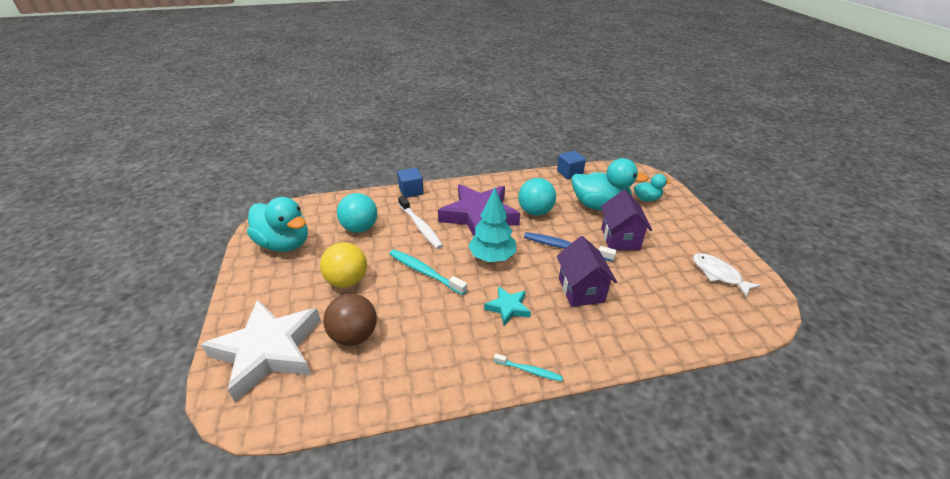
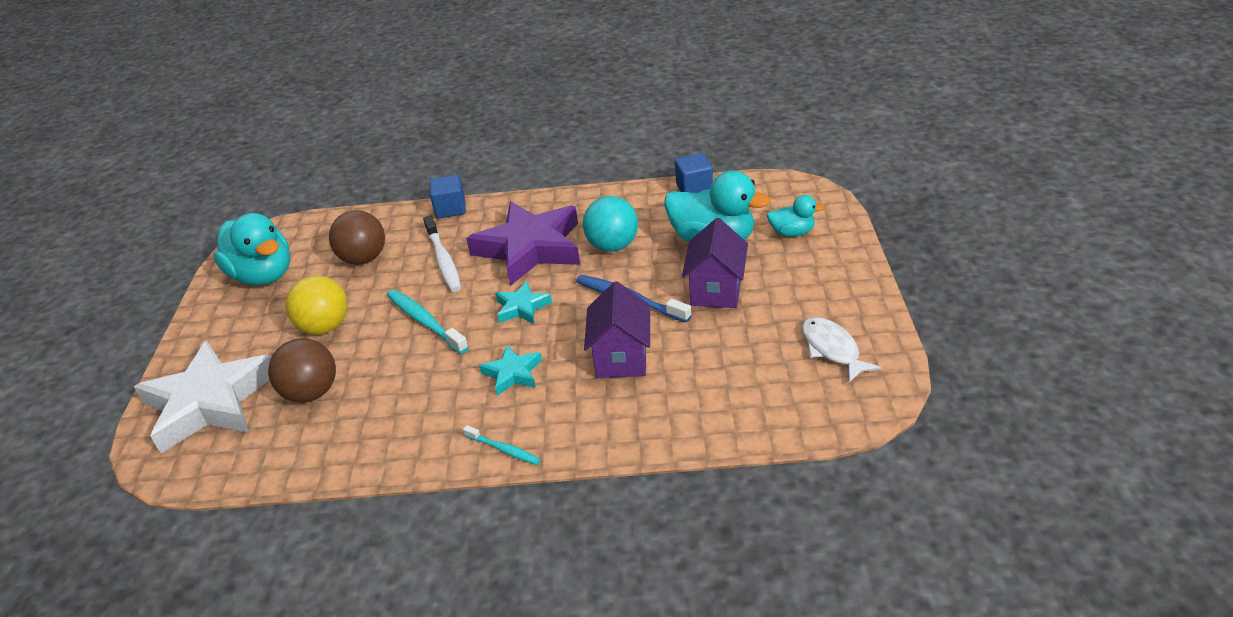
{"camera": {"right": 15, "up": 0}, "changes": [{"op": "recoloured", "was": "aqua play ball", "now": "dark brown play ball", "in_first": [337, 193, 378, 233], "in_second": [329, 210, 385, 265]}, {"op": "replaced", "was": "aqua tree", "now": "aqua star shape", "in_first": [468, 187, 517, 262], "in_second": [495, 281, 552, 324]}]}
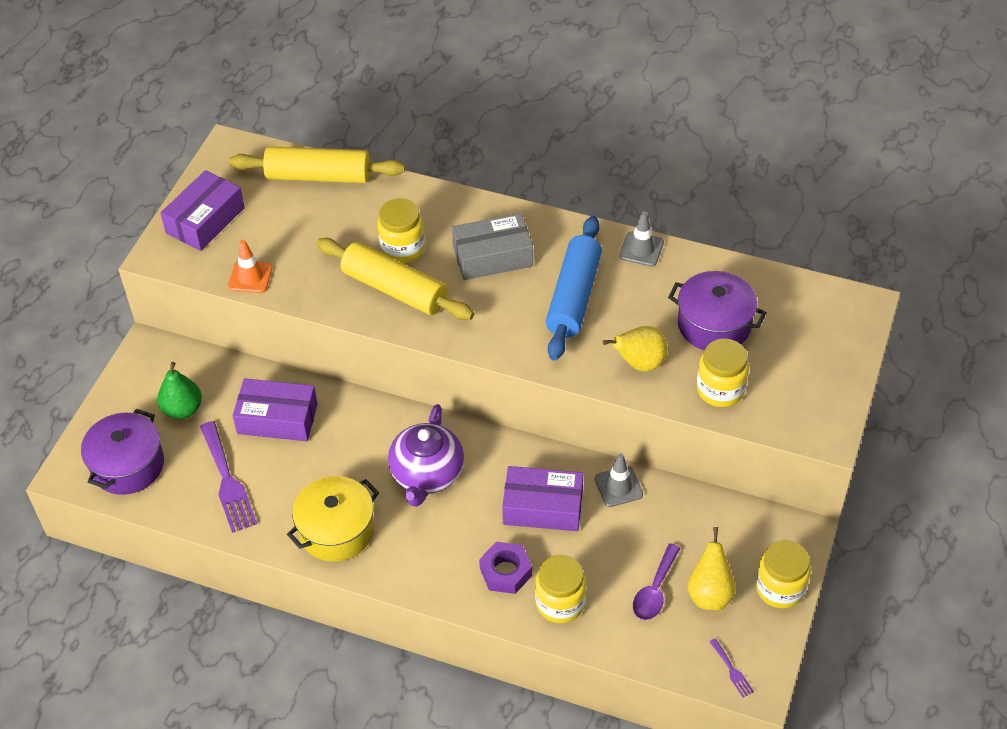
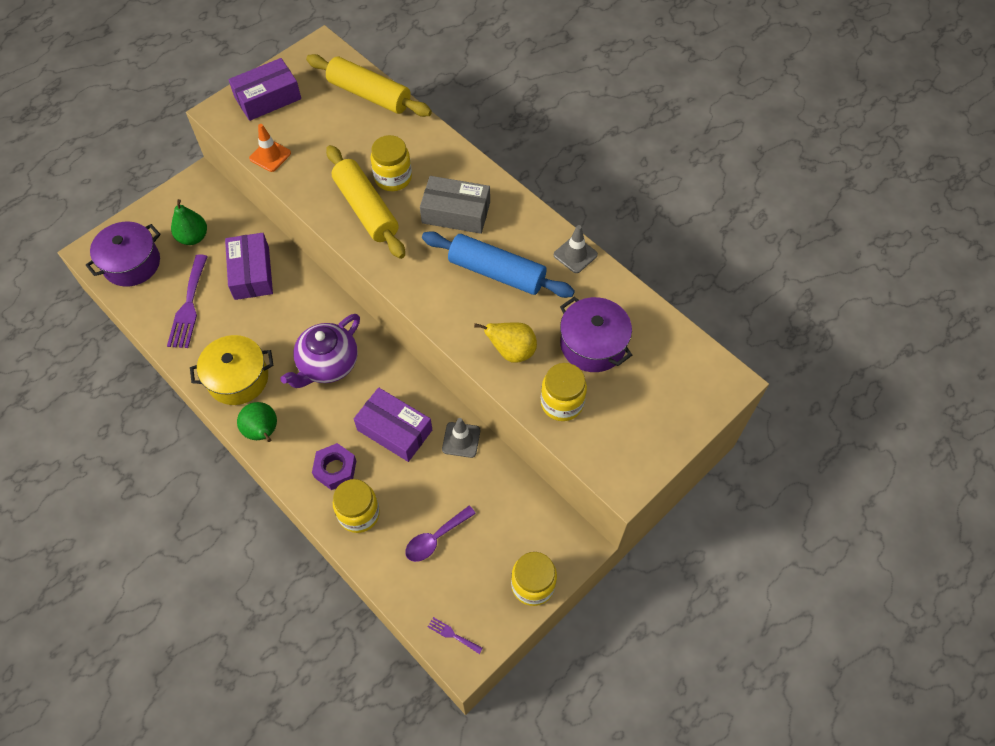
{"camera": {"right": 25, "up": 10}, "changes": [{"op": "turned", "was": "purple parcel", "in_first": [232, 378, 318, 441], "in_second": [225, 233, 273, 300], "clockwise": 45}, {"op": "turned", "was": "royal blue dough roller", "in_first": [546, 216, 602, 360], "in_second": [422, 231, 575, 298], "clockwise": 75}, {"op": "removed", "was": "yellow pear", "in_first": [688, 527, 736, 610]}, {"op": "turned", "was": "purple fork", "in_first": [709, 638, 754, 698], "in_second": [428, 617, 483, 654], "clockwise": 120}, {"op": "added", "now": "emerald pear", "in_second": [237, 402, 277, 442]}]}
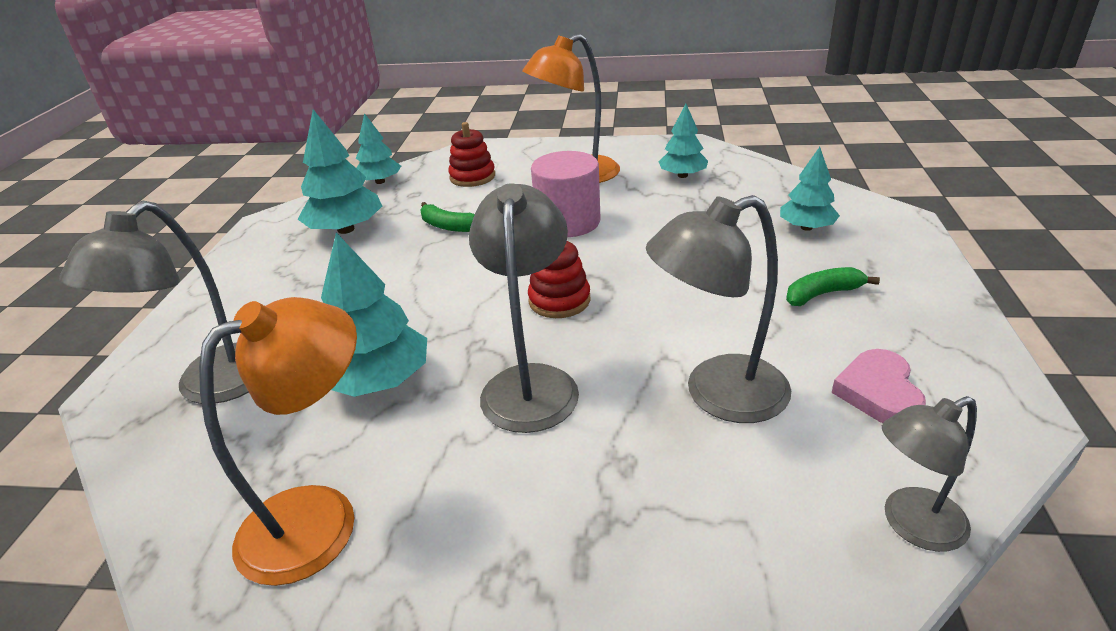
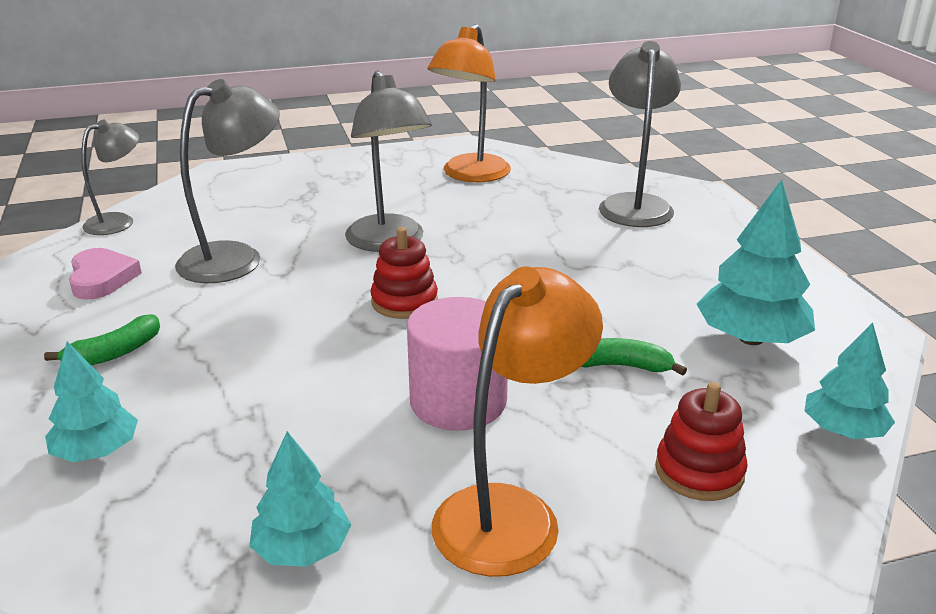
{"camera": {"right": 155, "up": -5}, "changes": [{"op": "removed", "was": "aqua tree", "in_first": [321, 232, 427, 397]}]}
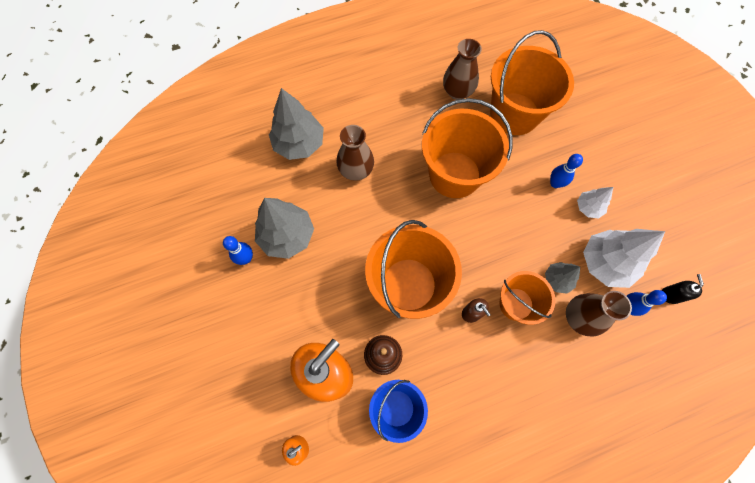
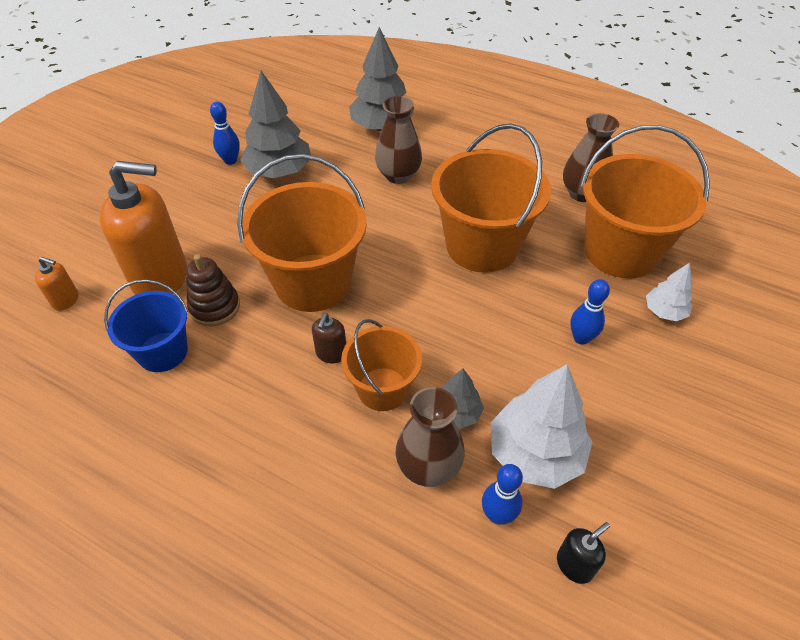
{"camera": {"right": 50, "up": -20}, "changes": [{"op": "moved", "was": "white tree", "in_first": [577, 187, 613, 218], "in_second": [646, 263, 693, 321]}]}
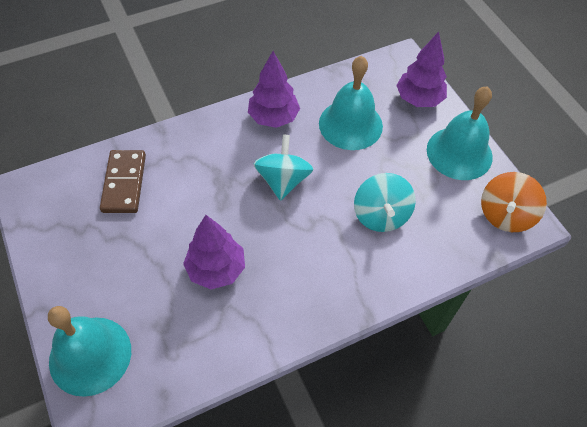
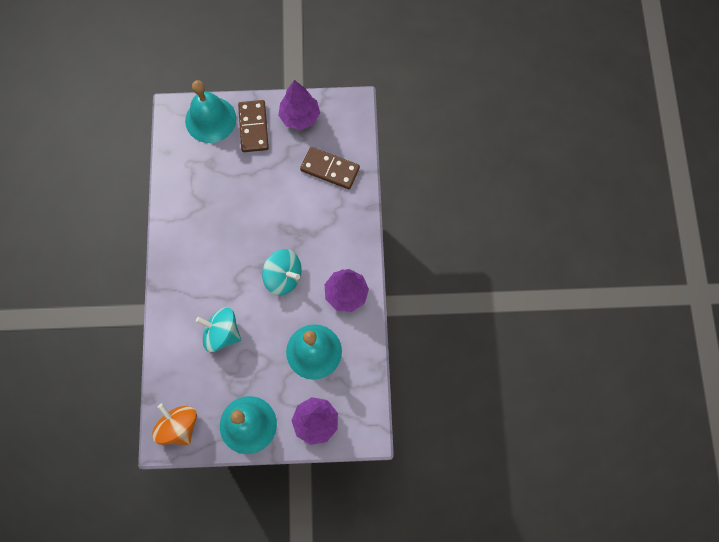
{"camera": {"right": 115, "up": 15}, "changes": [{"op": "moved", "was": "purple tree", "in_first": [183, 215, 245, 289], "in_second": [278, 80, 320, 130]}, {"op": "added", "now": "dark brown domino", "in_second": [238, 100, 269, 152]}]}
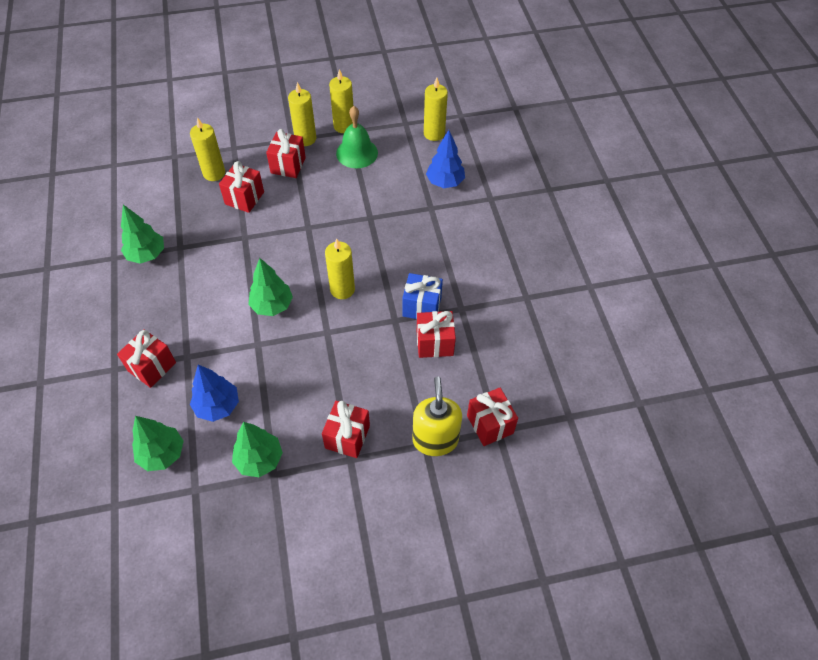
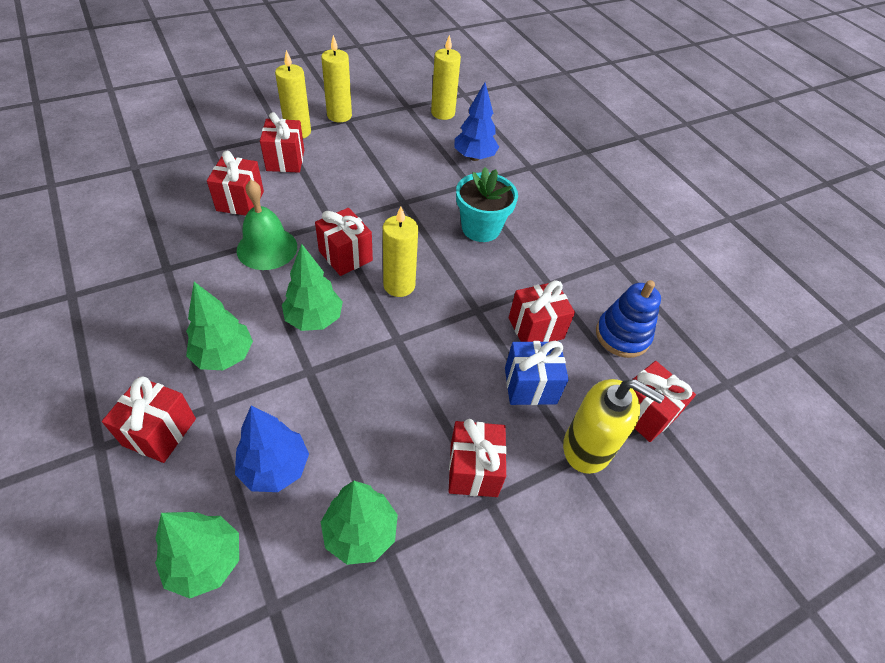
{"camera": {"right": -20, "up": -5}, "changes": [{"op": "moved", "was": "emerald tree", "in_first": [121, 204, 164, 264], "in_second": [186, 282, 253, 370]}, {"op": "removed", "was": "yellow pillar candle", "in_first": [190, 117, 225, 181]}, {"op": "moved", "was": "emerald hand bell", "in_first": [336, 106, 378, 168], "in_second": [237, 180, 297, 270]}, {"op": "moved", "was": "royal blue present", "in_first": [402, 273, 443, 319], "in_second": [505, 341, 569, 405]}, {"op": "turned", "was": "yellow pump bottle", "in_first": [412, 376, 462, 456], "in_second": [563, 379, 665, 474], "clockwise": 135}, {"op": "added", "now": "scarlet present", "in_second": [315, 208, 373, 276]}, {"op": "added", "now": "aqua flower pot", "in_second": [456, 167, 518, 242]}, {"op": "added", "now": "royal blue stacking rings", "in_second": [596, 280, 661, 358]}]}
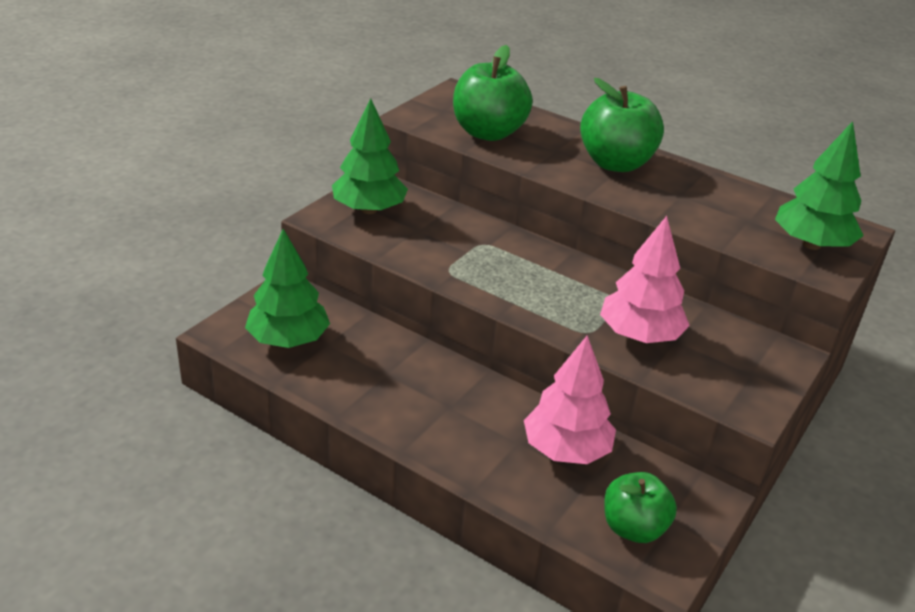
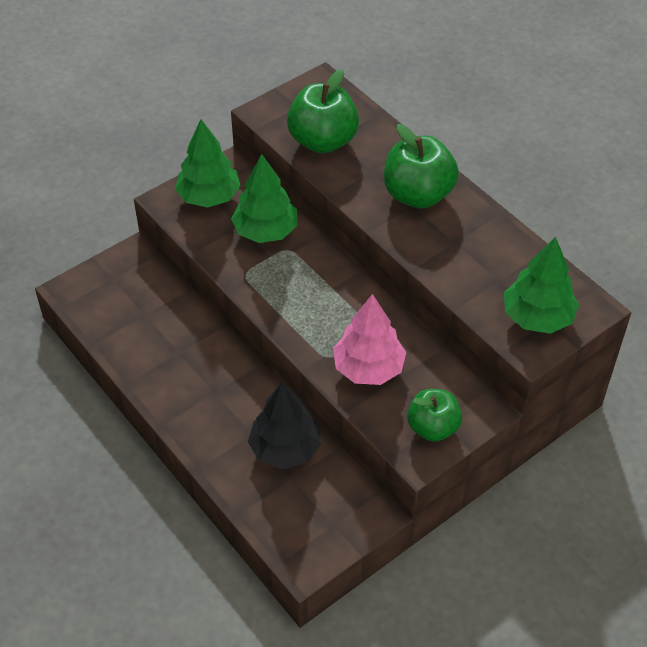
{"camera": {"right": 20, "up": 15}, "changes": [{"op": "moved", "was": "emerald tree", "in_first": [245, 229, 330, 348], "in_second": [231, 154, 297, 243]}, {"op": "recoloured", "was": "rose-pink tree", "now": "black tree", "in_first": [524, 335, 616, 464], "in_second": [248, 381, 321, 469]}, {"op": "moved", "was": "emerald apple", "in_first": [604, 472, 677, 543], "in_second": [407, 389, 462, 442]}]}
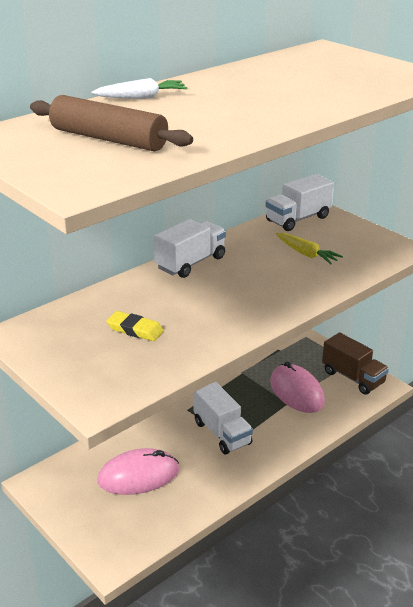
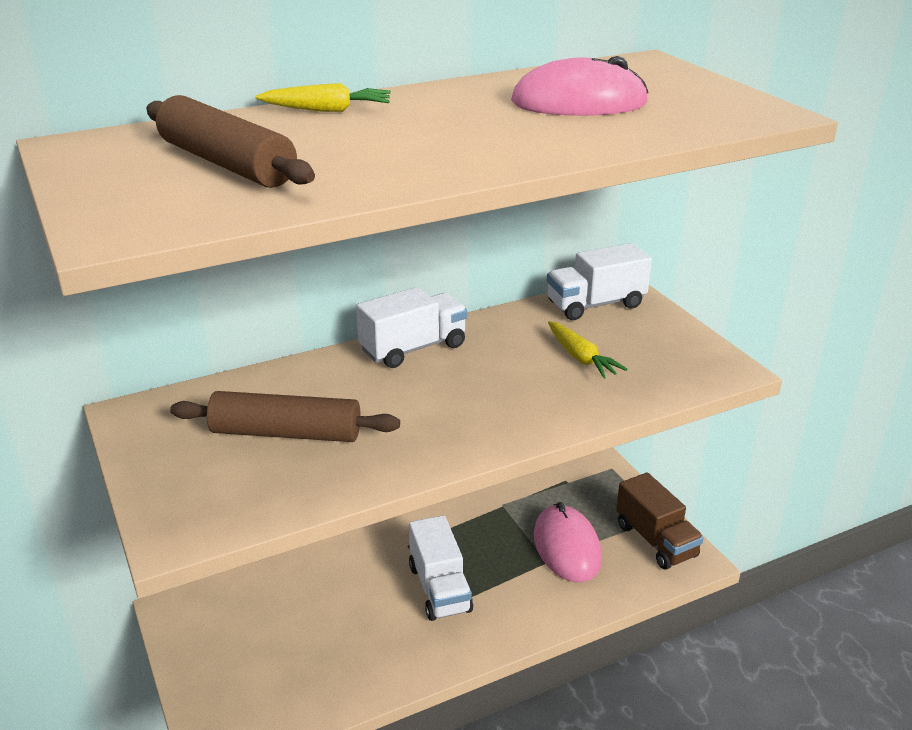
{"camera": {"right": 15, "up": 0}, "changes": [{"op": "recoloured", "was": "white root vegetable", "now": "yellow root vegetable", "in_first": [92, 78, 187, 99], "in_second": [255, 83, 391, 112]}, {"op": "moved", "was": "rose-pink PC mouse", "in_first": [97, 448, 179, 495], "in_second": [511, 56, 649, 116]}, {"op": "replaced", "was": "yellow gum eraser", "now": "dark brown dough roller", "in_first": [106, 311, 164, 341], "in_second": [170, 391, 400, 442]}]}
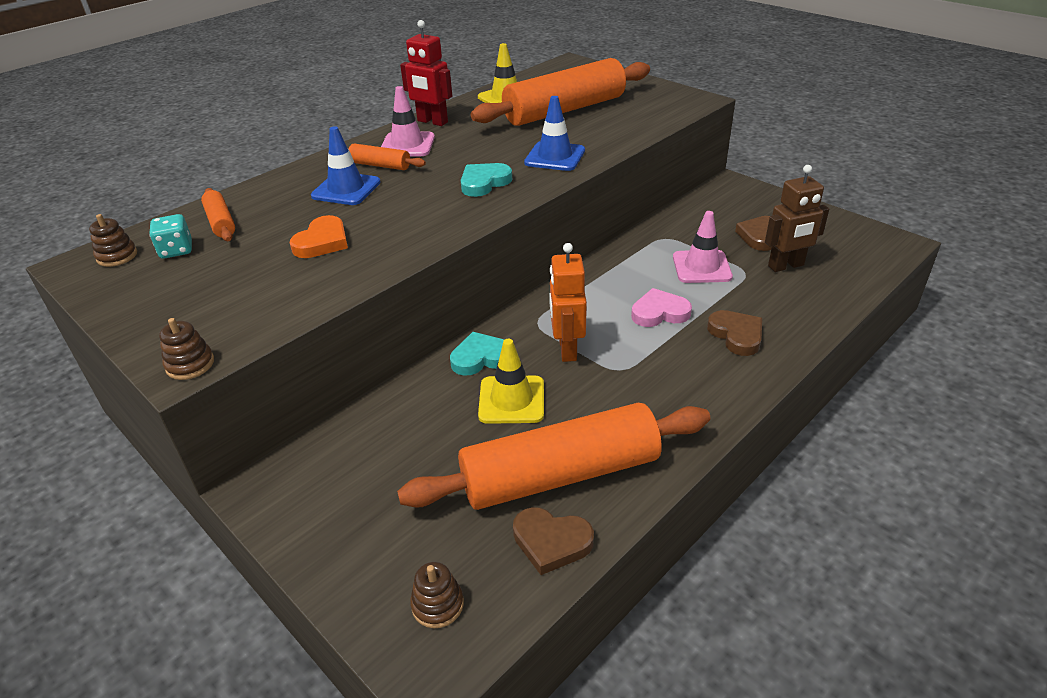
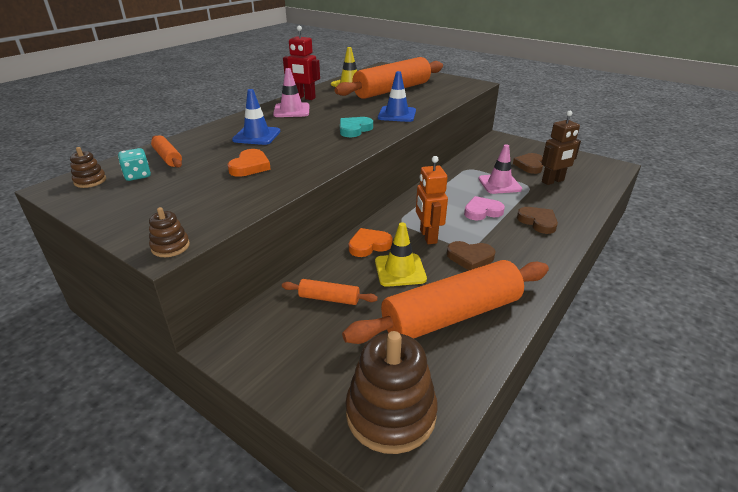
{"camera": {"right": -10, "up": -5}, "changes": [{"op": "moved", "was": "orange dough roller", "in_first": [349, 144, 426, 170], "in_second": [282, 279, 378, 305]}, {"op": "resized", "was": "dark brown stacking rings", "in_first": [410, 562, 464, 628], "in_second": [345, 331, 438, 454], "ratio": 2.2}, {"op": "recoloured", "was": "aqua heart shape", "now": "orange heart shape", "in_first": [450, 332, 504, 376], "in_second": [349, 228, 393, 257]}, {"op": "moved", "was": "dark brown heart shape", "in_first": [513, 507, 594, 575], "in_second": [447, 241, 496, 270]}]}
